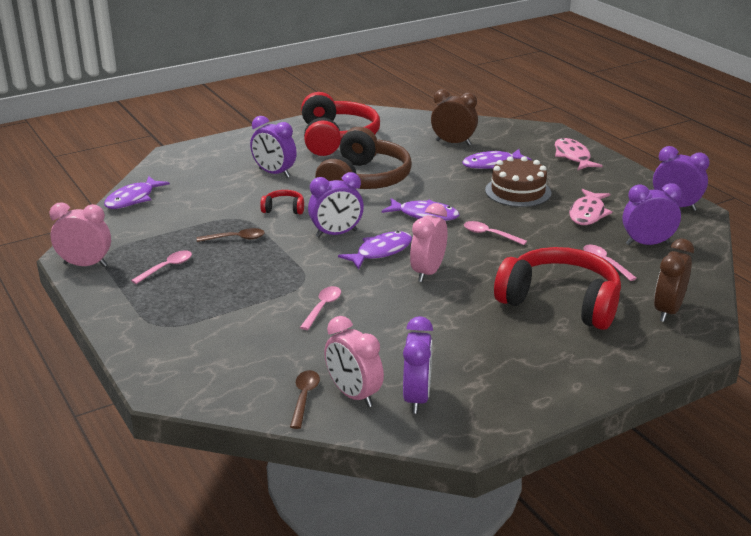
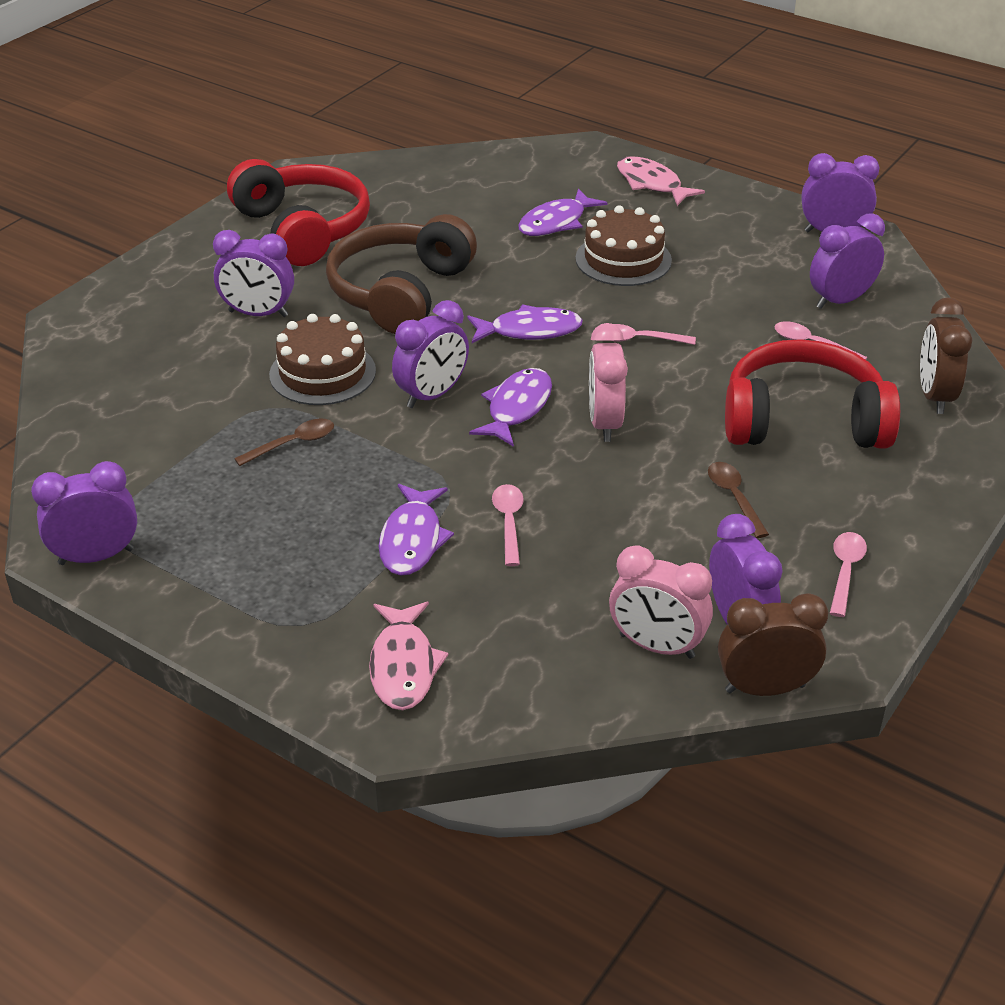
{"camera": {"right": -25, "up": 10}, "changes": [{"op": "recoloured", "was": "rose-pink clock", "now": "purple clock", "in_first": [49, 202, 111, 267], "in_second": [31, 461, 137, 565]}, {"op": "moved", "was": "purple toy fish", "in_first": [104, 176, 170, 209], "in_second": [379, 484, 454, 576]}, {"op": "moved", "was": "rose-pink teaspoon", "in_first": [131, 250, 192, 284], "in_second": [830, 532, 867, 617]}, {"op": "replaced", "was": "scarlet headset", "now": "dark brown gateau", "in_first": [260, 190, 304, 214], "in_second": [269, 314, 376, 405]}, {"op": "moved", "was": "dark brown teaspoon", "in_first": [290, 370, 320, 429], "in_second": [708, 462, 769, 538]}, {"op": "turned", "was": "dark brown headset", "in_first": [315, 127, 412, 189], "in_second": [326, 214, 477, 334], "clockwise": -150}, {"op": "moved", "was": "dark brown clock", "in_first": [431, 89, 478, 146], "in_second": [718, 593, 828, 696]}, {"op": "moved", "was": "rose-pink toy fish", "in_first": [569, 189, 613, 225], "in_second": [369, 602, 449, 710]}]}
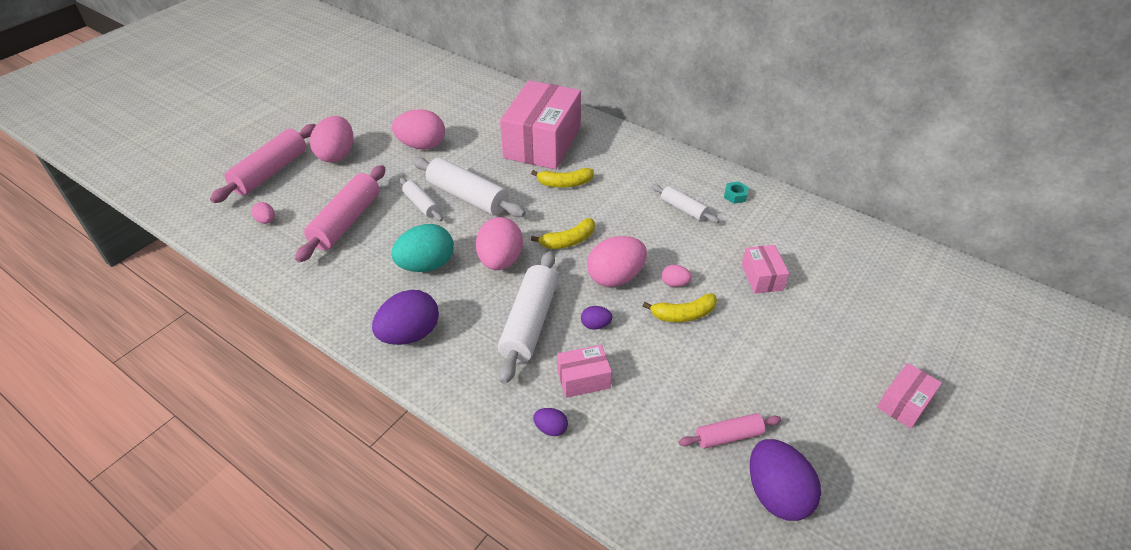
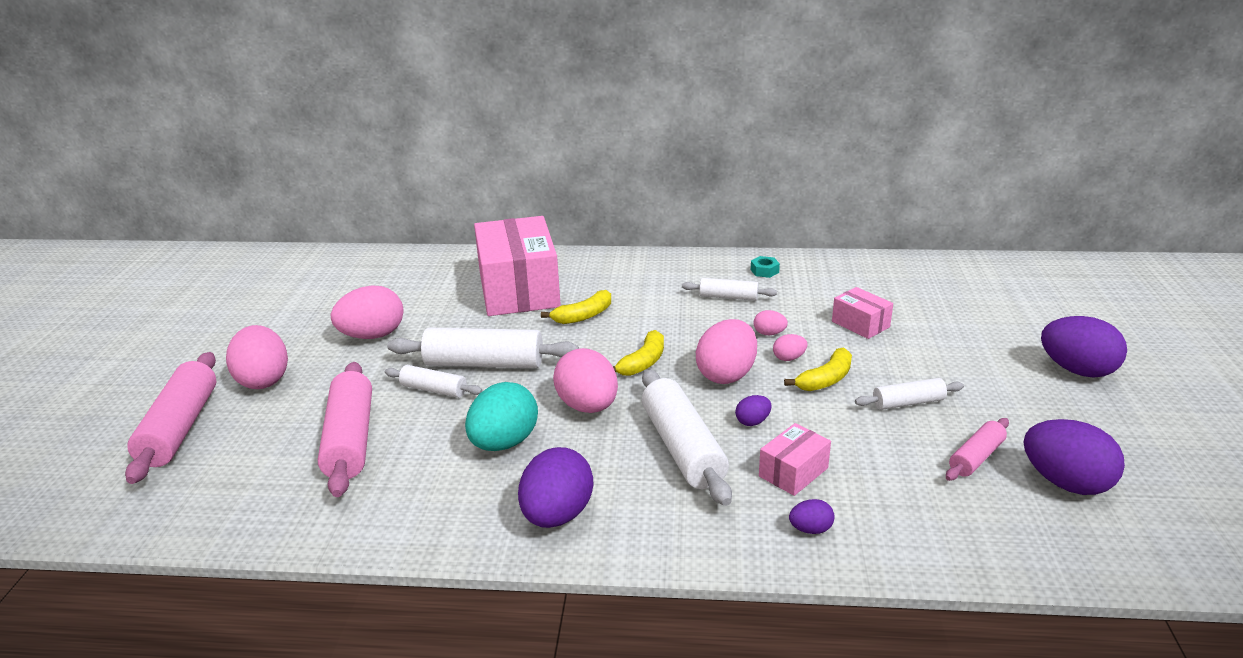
{"camera": {"right": -30, "up": -15}, "changes": [{"op": "moved", "was": "rose-pink egg shape", "in_first": [251, 202, 275, 224], "in_second": [754, 310, 788, 335]}, {"op": "replaced", "was": "rose-pink parcel", "now": "purple egg shape", "in_first": [877, 363, 942, 428], "in_second": [1041, 316, 1127, 378]}, {"op": "added", "now": "white dough roller", "in_second": [855, 378, 964, 410]}]}
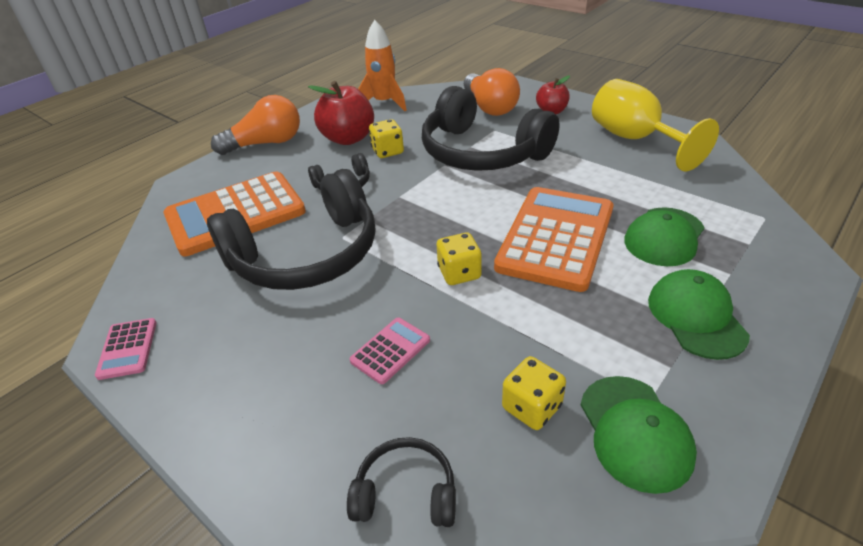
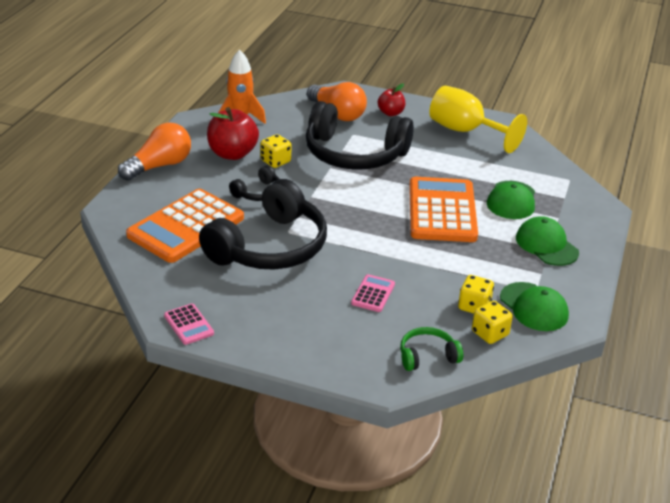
{"camera": {"right": -25, "up": -5}, "changes": [{"op": "recoloured", "was": "black headset", "now": "emerald headset", "in_first": [347, 437, 456, 527], "in_second": [400, 327, 463, 371]}, {"op": "moved", "was": "yellow die", "in_first": [437, 233, 482, 285], "in_second": [472, 301, 513, 344]}]}
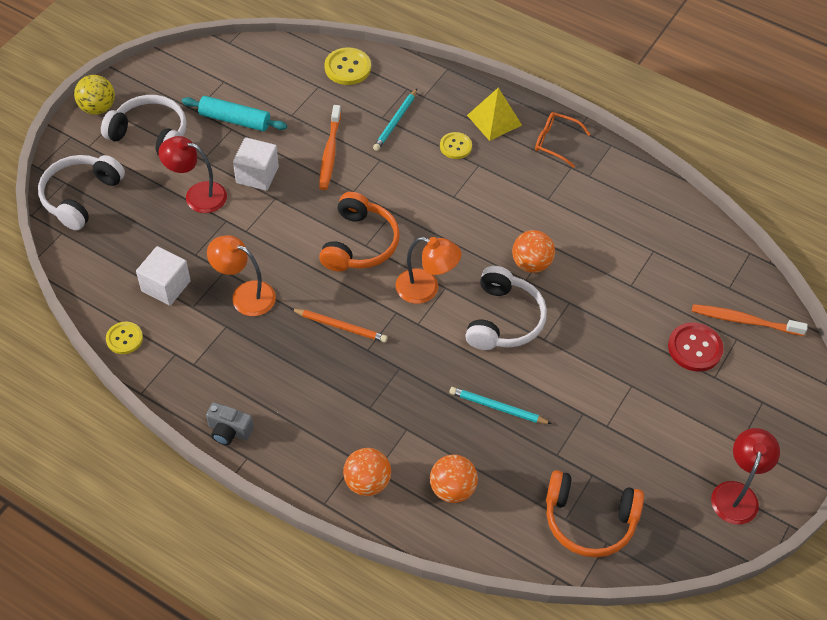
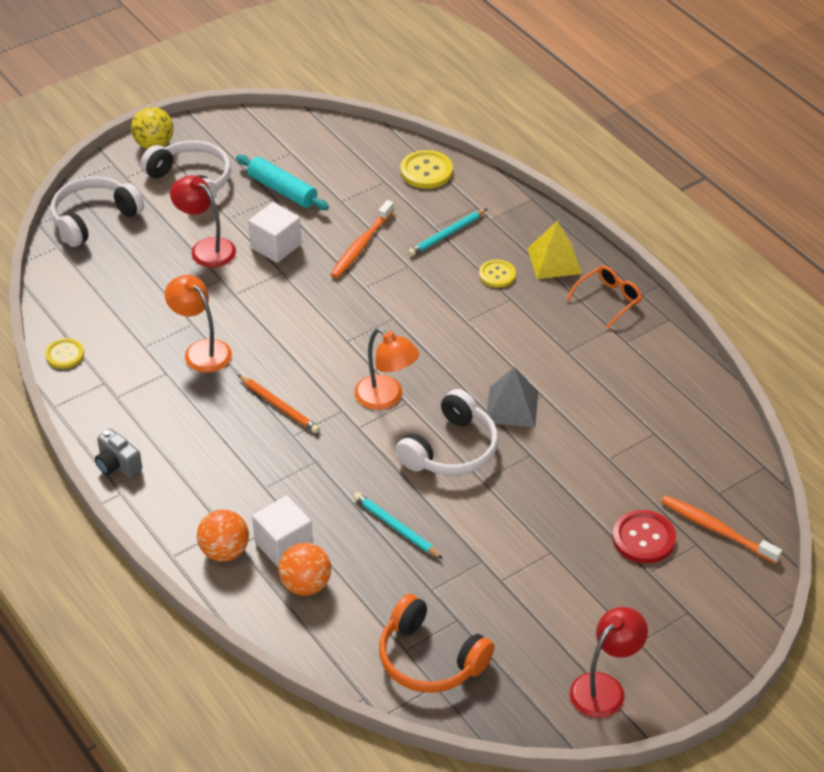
{"camera": {"right": 25, "up": -10}, "changes": [{"op": "moved", "was": "white block", "in_first": [136, 246, 191, 306], "in_second": [252, 496, 313, 567]}, {"op": "removed", "was": "orange headset", "in_first": [319, 192, 400, 272]}, {"op": "replaced", "was": "orange play ball", "now": "gray solid pyramid", "in_first": [512, 230, 555, 273], "in_second": [487, 367, 539, 427]}, {"op": "turned", "was": "orange spectacles", "in_first": [535, 112, 590, 168], "in_second": [567, 266, 642, 329], "clockwise": 90}]}
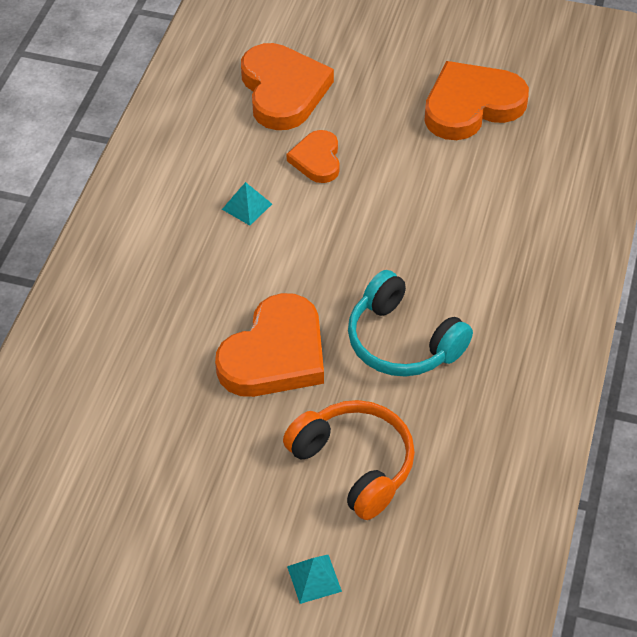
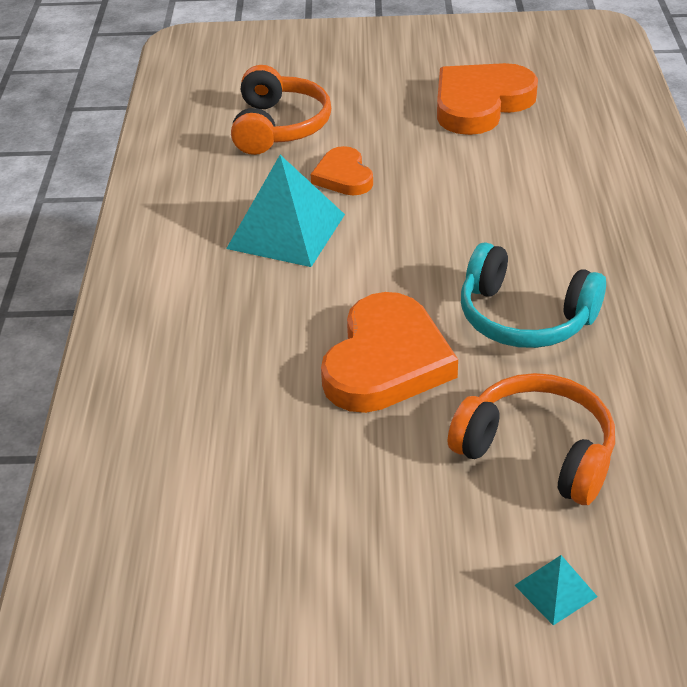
{"camera": {"right": -15, "up": -10}, "changes": [{"op": "resized", "was": "aqua solid pyramid", "in_first": [222, 182, 272, 226], "in_second": [226, 155, 345, 267], "ratio": 2.17}, {"op": "replaced", "was": "orange heart shape", "now": "orange headset", "in_first": [241, 43, 334, 130], "in_second": [231, 65, 331, 155]}]}
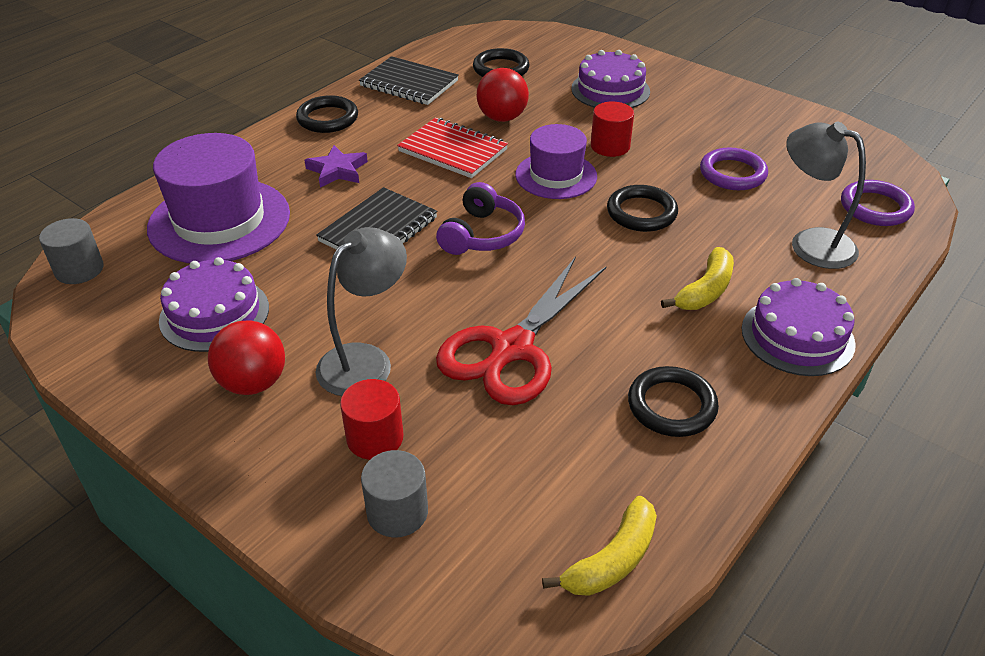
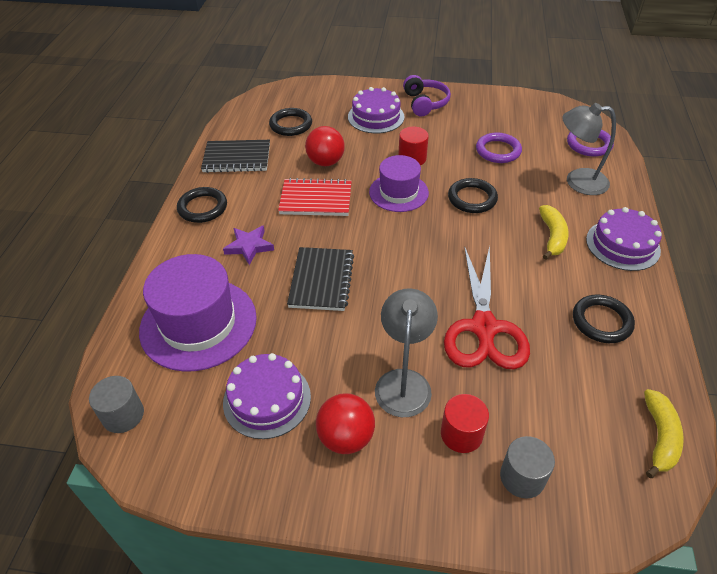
{"camera": {"right": -30, "up": 5}, "changes": [{"op": "moved", "was": "purple headset", "in_first": [436, 182, 525, 255], "in_second": [403, 75, 451, 116]}]}
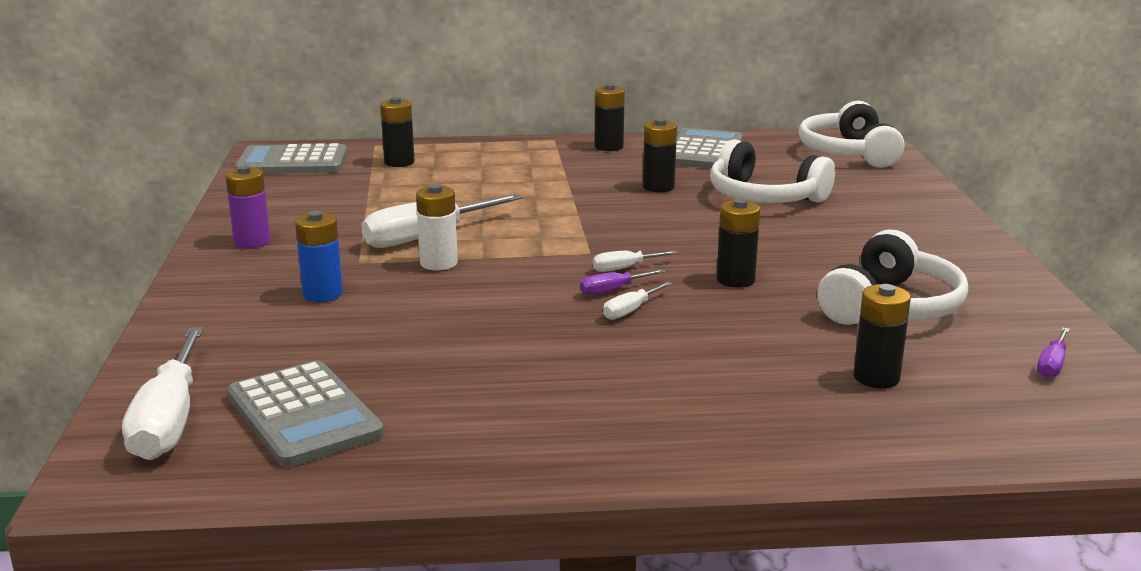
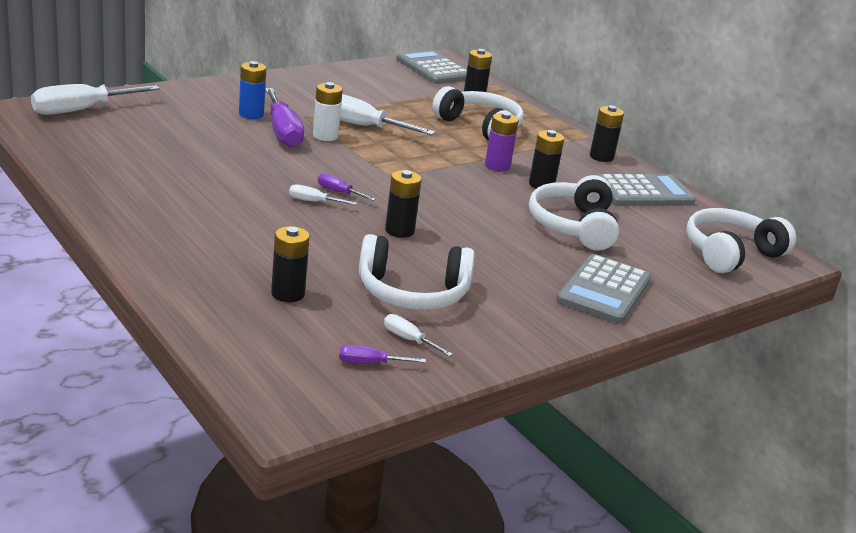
{"camera": {"right": 55, "up": 5}, "changes": [{"op": "moved", "was": "purple AA battery", "in_first": [225, 165, 271, 248], "in_second": [485, 112, 519, 171]}, {"op": "moved", "was": "gray calculator", "in_first": [227, 360, 384, 467], "in_second": [556, 254, 651, 324]}, {"op": "moved", "was": "white screwdriver", "in_first": [593, 250, 678, 272], "in_second": [384, 314, 453, 356]}, {"op": "added", "now": "purple screwdriver", "in_second": [265, 88, 304, 147]}, {"op": "added", "now": "white headset", "in_second": [432, 86, 523, 140]}]}
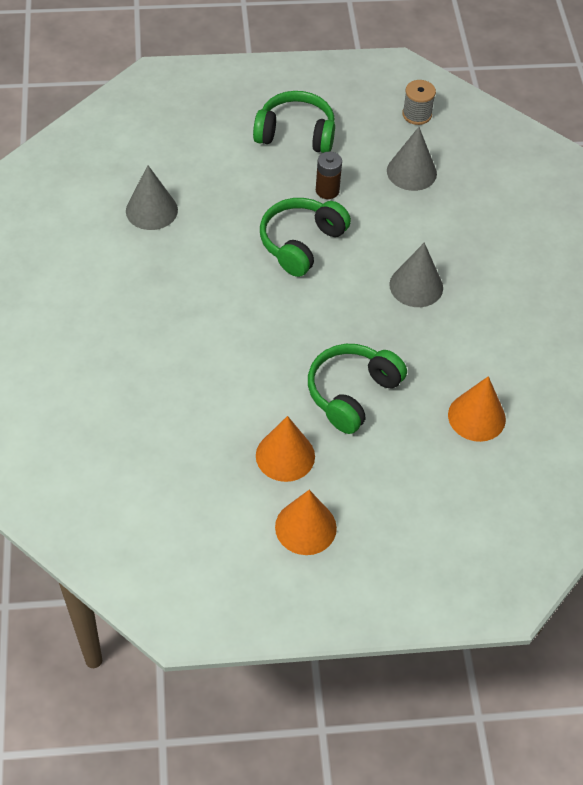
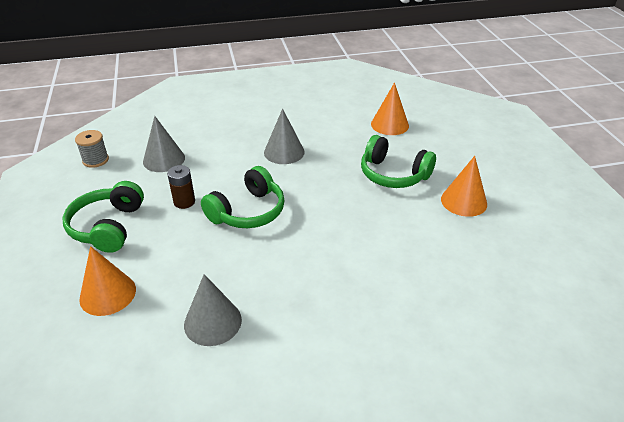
{"camera": {"right": -95, "up": -15}, "changes": [{"op": "turned", "was": "emerald headset", "in_first": [260, 198, 351, 277], "in_second": [201, 166, 285, 228], "clockwise": -75}, {"op": "moved", "was": "orange cone shape", "in_first": [275, 490, 337, 555], "in_second": [79, 246, 136, 316]}]}
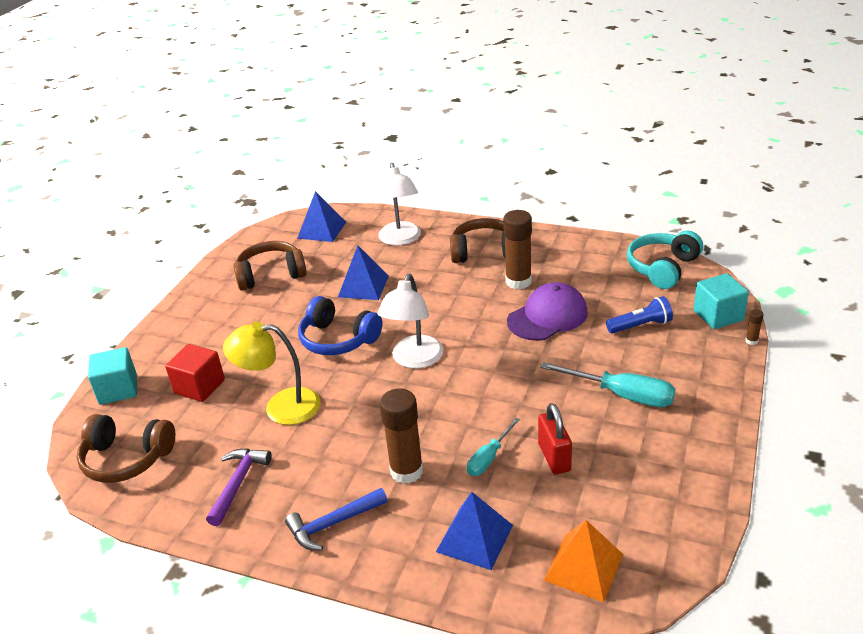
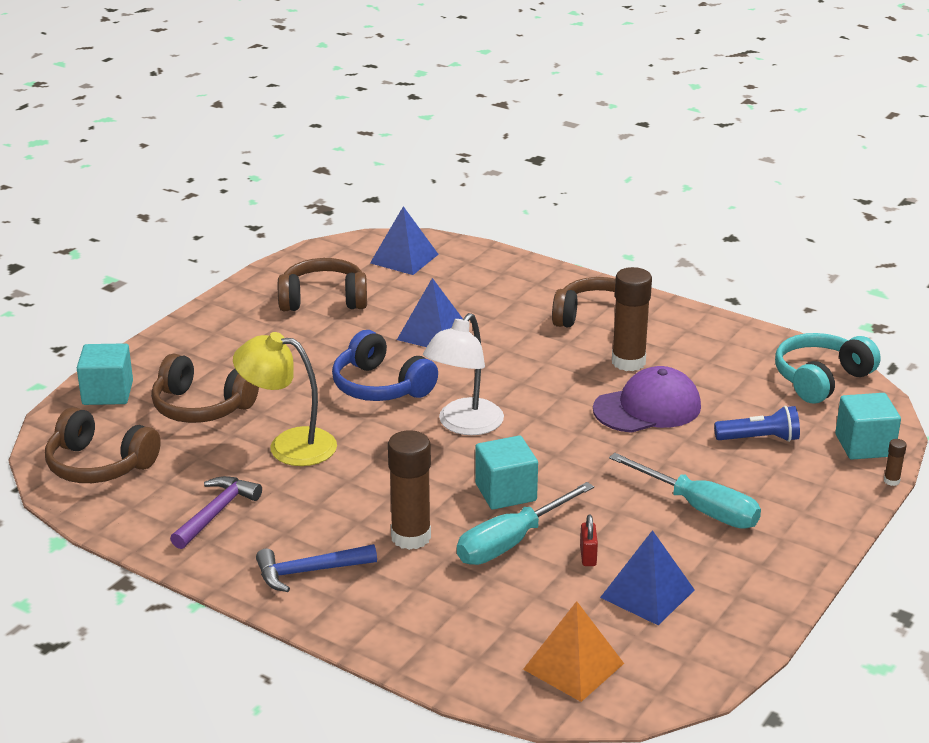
{"camera": {"right": 10, "up": -5}, "changes": [{"op": "replaced", "was": "scarlet block", "now": "dark brown headset", "in_first": [165, 344, 225, 402], "in_second": [151, 353, 259, 423]}, {"op": "removed", "was": "white desk lamp", "in_first": [376, 163, 421, 246]}, {"op": "moved", "was": "royal blue solid pyramid", "in_first": [436, 492, 513, 570], "in_second": [600, 530, 695, 625]}, {"op": "resized", "was": "aqua screwdriver", "in_first": [467, 418, 520, 476], "in_second": [457, 482, 594, 565], "ratio": 1.64}, {"op": "resized", "was": "scarlet padlock", "in_first": [538, 403, 572, 474], "in_second": [580, 515, 598, 566], "ratio": 0.59}, {"op": "added", "now": "aqua block", "in_second": [475, 436, 538, 510]}]}
